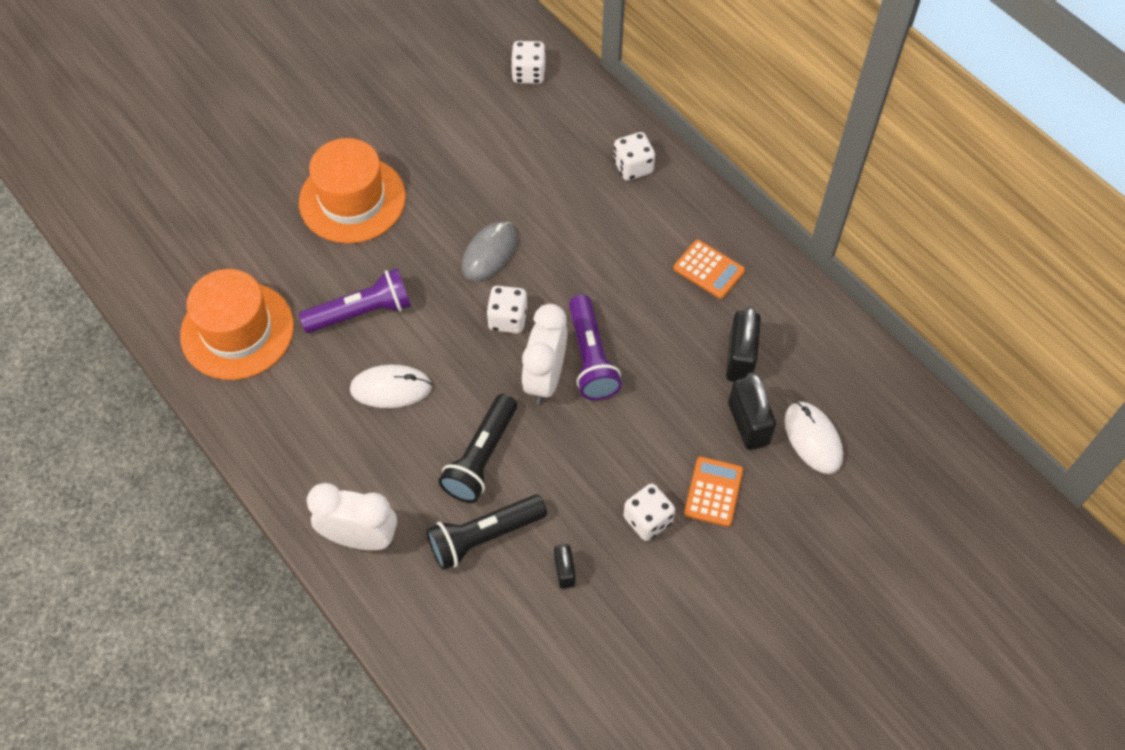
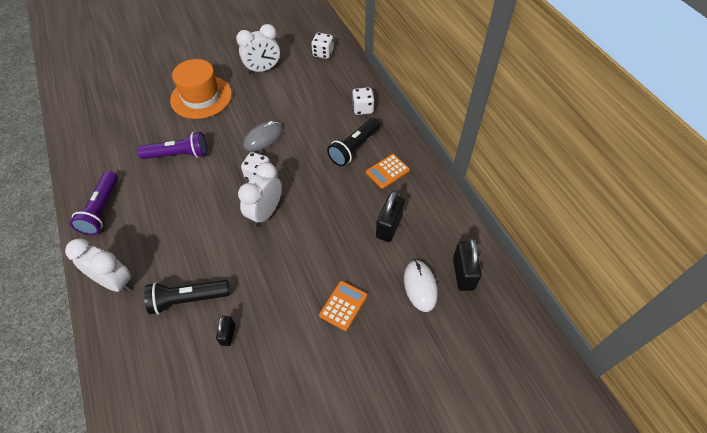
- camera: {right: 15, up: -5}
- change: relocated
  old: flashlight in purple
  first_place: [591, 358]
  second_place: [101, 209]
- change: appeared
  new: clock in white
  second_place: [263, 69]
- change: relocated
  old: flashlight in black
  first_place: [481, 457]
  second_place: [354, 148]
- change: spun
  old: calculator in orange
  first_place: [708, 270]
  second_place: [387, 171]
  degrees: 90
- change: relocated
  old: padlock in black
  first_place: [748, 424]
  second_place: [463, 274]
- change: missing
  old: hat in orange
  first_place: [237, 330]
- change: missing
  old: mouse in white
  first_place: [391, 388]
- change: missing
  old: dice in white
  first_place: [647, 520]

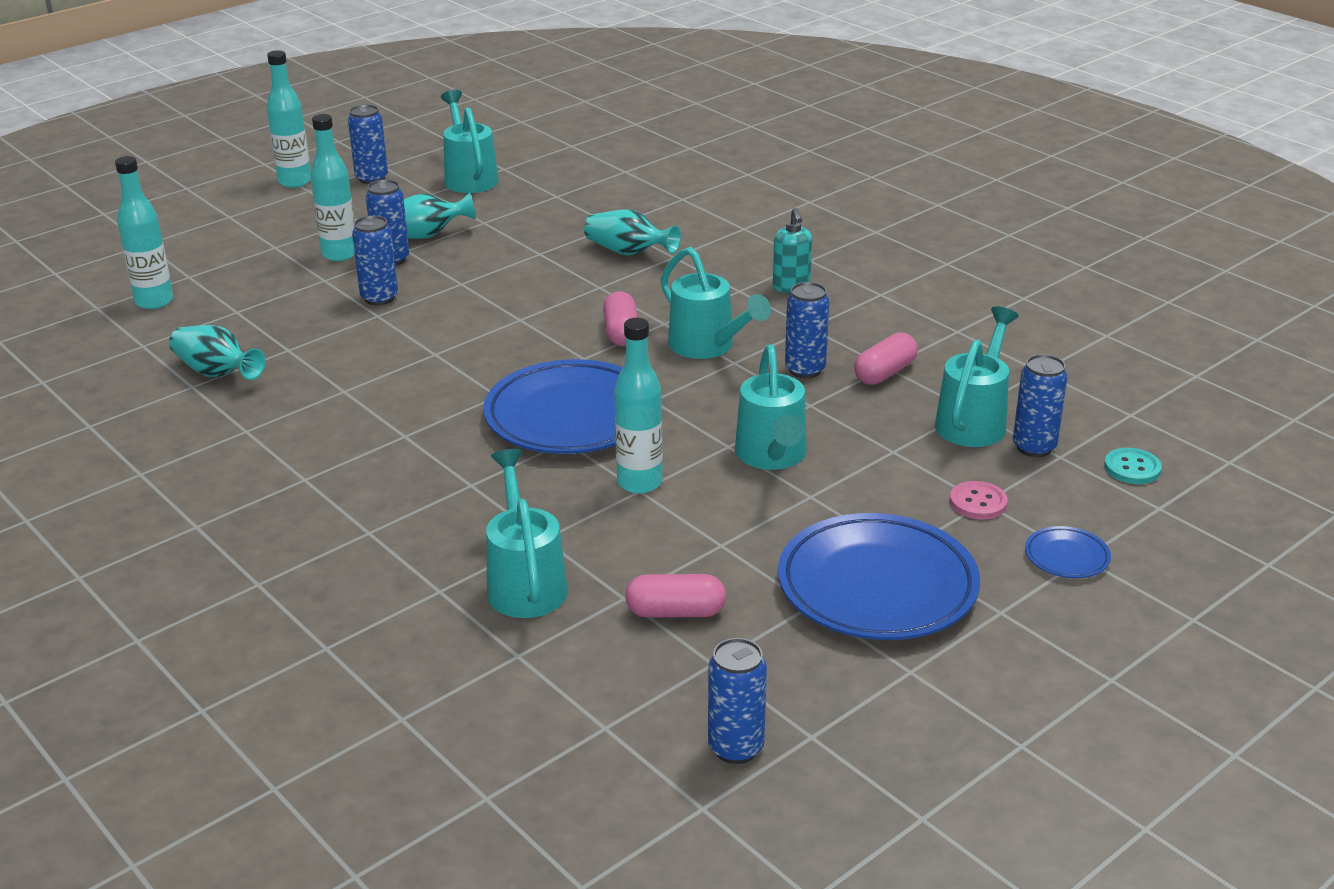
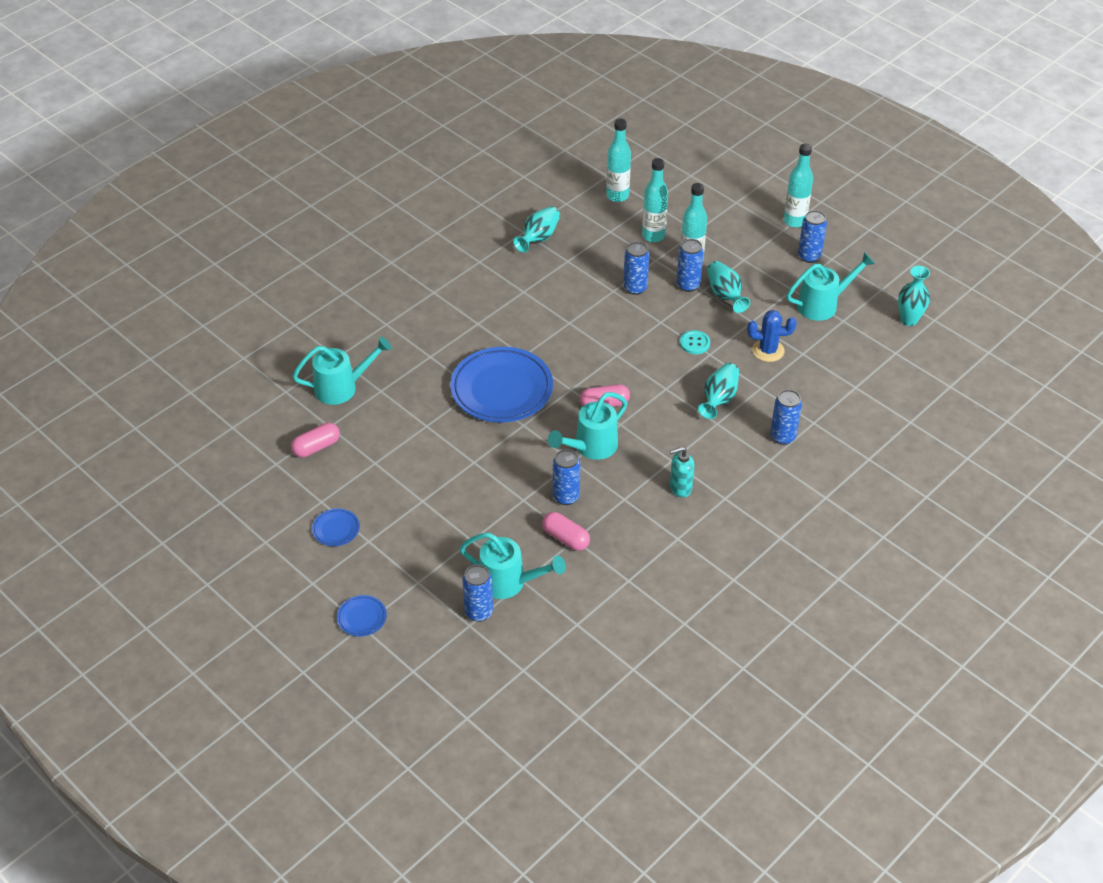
- camera: {right: 85, up: 15}
- change: spun
  old: capsule in pink
  first_place: [675, 612]
  second_place: [316, 447]
  degrees: 60
- change: size
  old: plate in blue
  first_place: [877, 586]
  second_place: [336, 529]
  factor: 0.43
- change: relocated
  old: bottle in turquoise
  first_place: [639, 483]
  second_place: [653, 236]
- change: relocated
  old: button in turquoise
  first_place: [1132, 468]
  second_place: [694, 343]
- change: appeared
  new: cactus in blue
  second_place: [768, 350]
- change: relocated
  old: can in blue
  first_place: [736, 748]
  second_place: [782, 437]
- change: appeared
  new: vase in turquoise
  second_place: [909, 320]
- change: missing
  old: watering can in turquoise
  first_place: [772, 456]
- change: missing
  old: button in pink
  first_place: [978, 502]

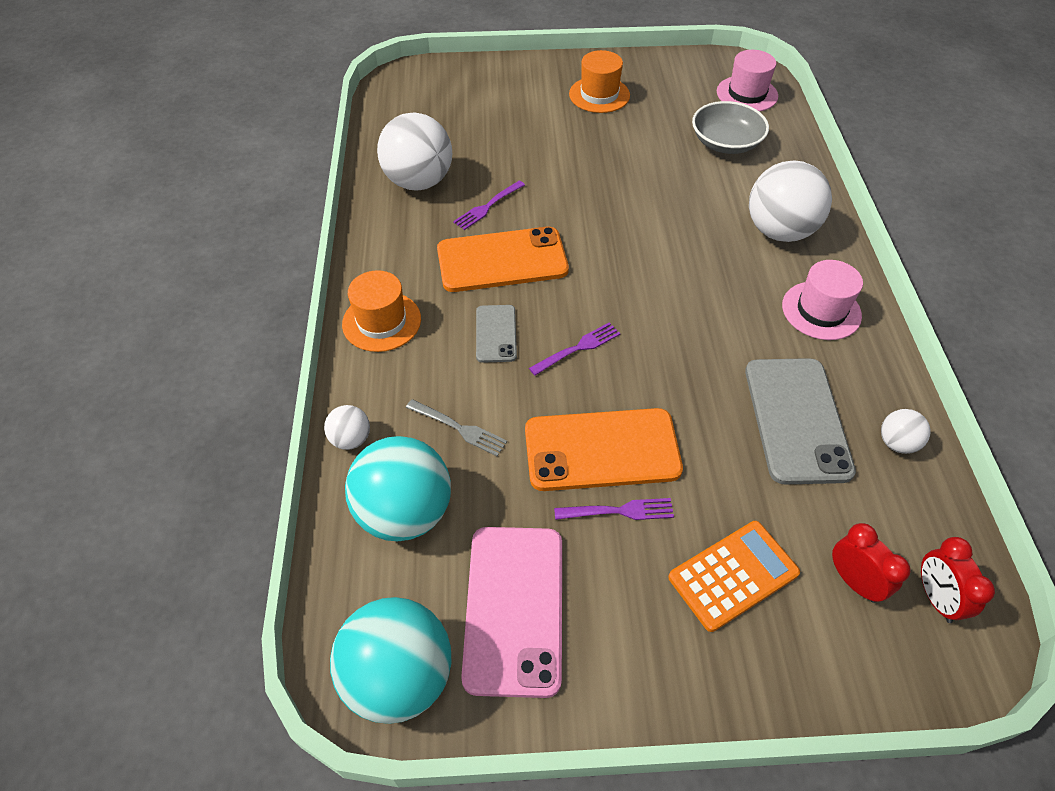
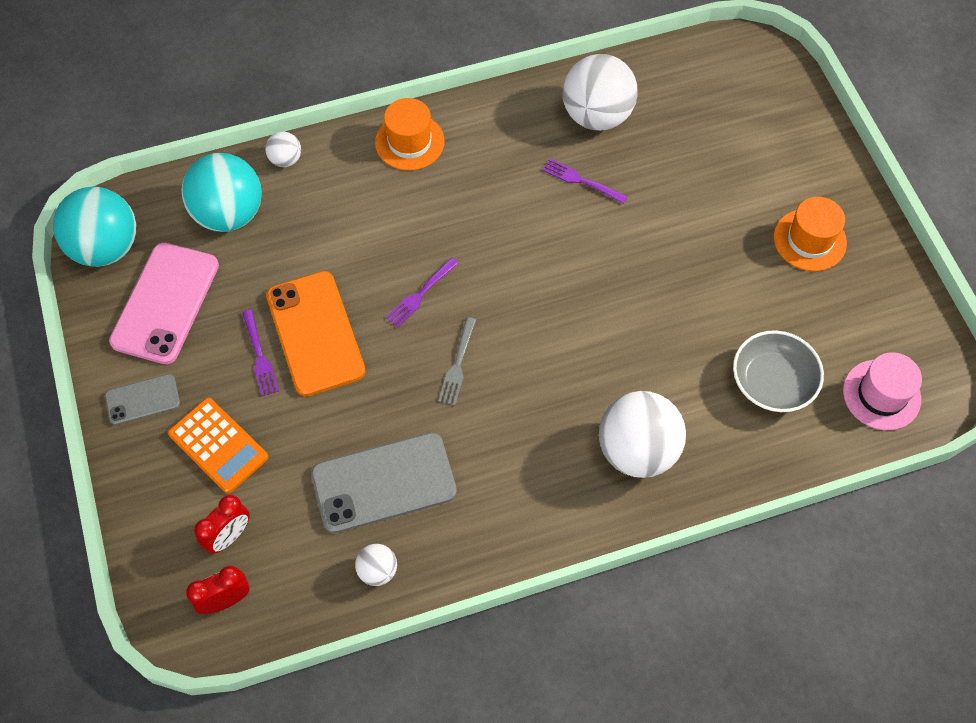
- camera: {right: 75, up: 10}
- change: relocated
  old: phone in grey
  first_place: [496, 334]
  second_place: [142, 400]
- change: spun
  old: phone in pink
  first_place: [514, 608]
  second_place: [165, 303]
  degrees: -60
- change: spun
  old: fork in purple
  first_place: [578, 348]
  second_place: [420, 294]
  degrees: 90
- change: relocated
  old: fork in grey
  first_place: [459, 428]
  second_place: [458, 365]
- change: missing
  old: phone in orange
  first_place: [502, 260]
- change: missing
  old: hat in pink
  first_place: [821, 310]

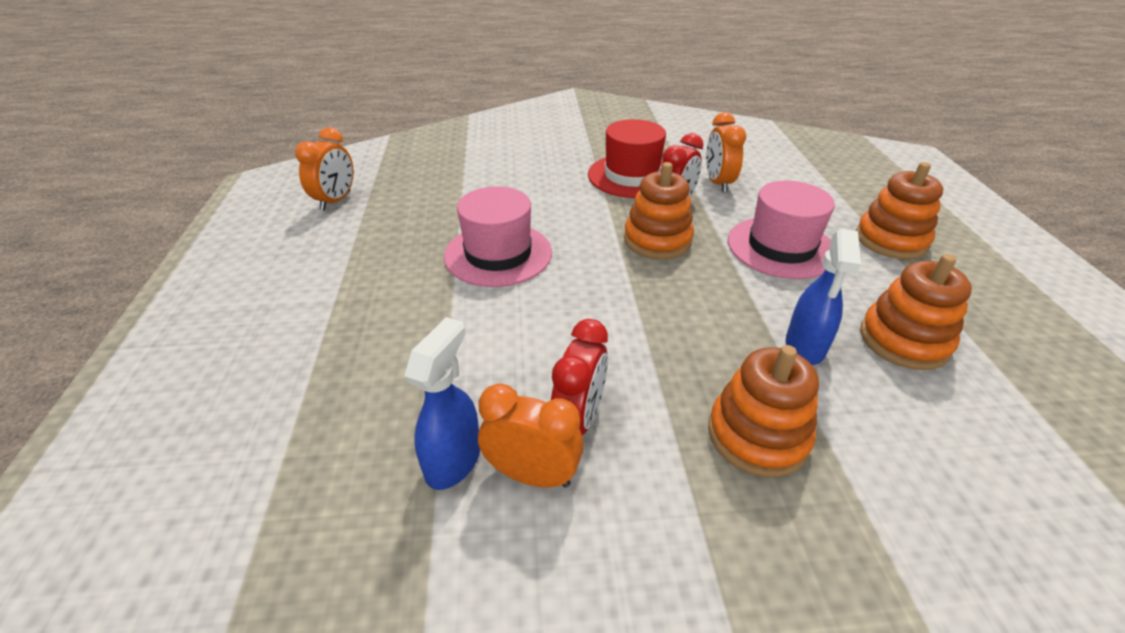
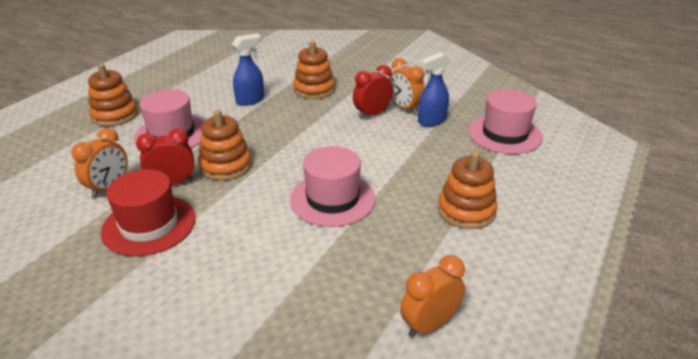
- camera: {right: -145, up: -5}
- change: relocated
  old: stacking toy in orange
  first_place: [904, 340]
  second_place: [466, 211]
- change: appeared
  new: hat in pink
  second_place: [505, 134]

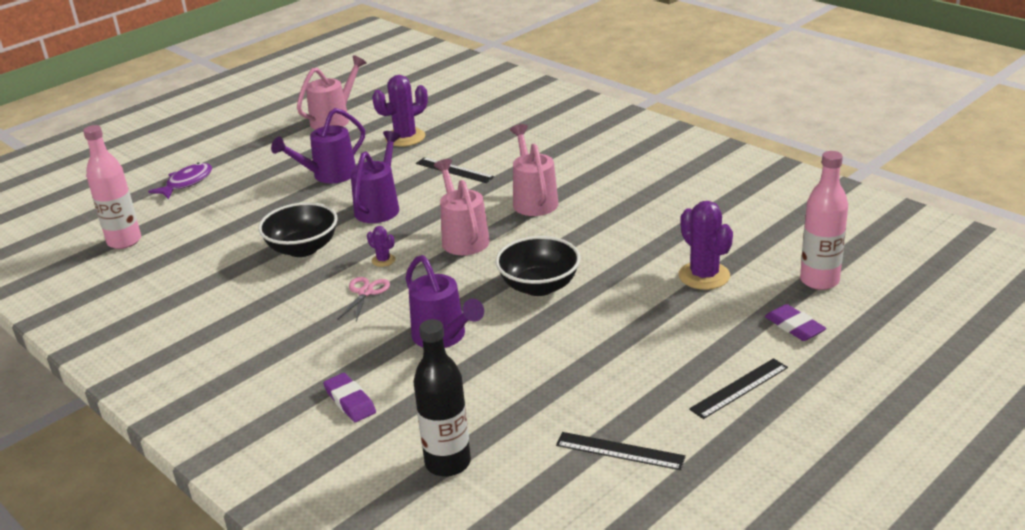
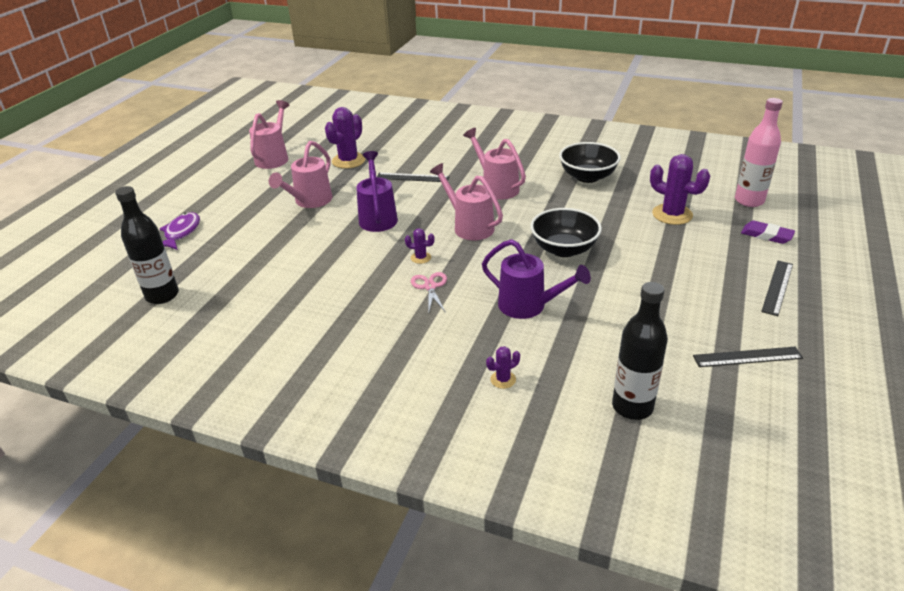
- camera: {right: -25, up: 5}
- change: colour
  old: bottle in pink
  new: bottle in black
  first_place: [124, 241]
  second_place: [162, 295]
- change: colour
  old: watering can in purple
  new: watering can in pink
  first_place: [328, 175]
  second_place: [309, 201]
- change: exchanged
  old: eraser in purple
  new: cactus in purple
  first_place: [350, 401]
  second_place: [503, 379]
- change: relocated
  old: bowl in black
  first_place: [303, 248]
  second_place: [587, 177]

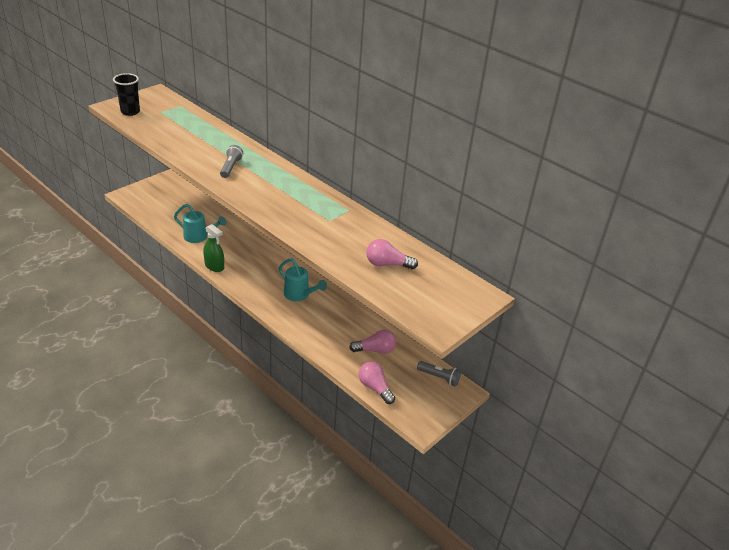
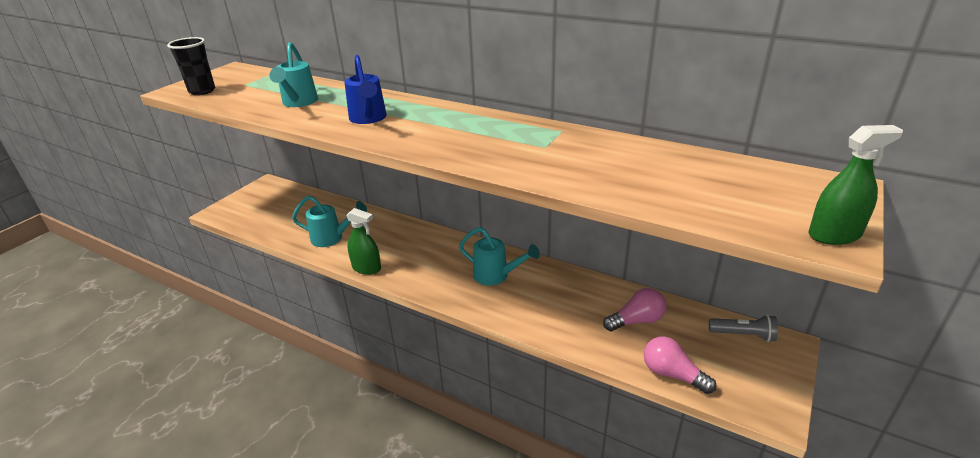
- camera: {right: -10, up: -5}
- change: appeared
  new: watering can in turquoise
  second_place: [298, 103]
- change: exchanged
  old: flashlight in grey
  new: watering can in blue
  first_place: [231, 167]
  second_place: [368, 119]
- change: appeared
  new: spray bottle in green
  second_place: [834, 235]
- change: missing
  old: light bulb in pink
  first_place: [387, 264]

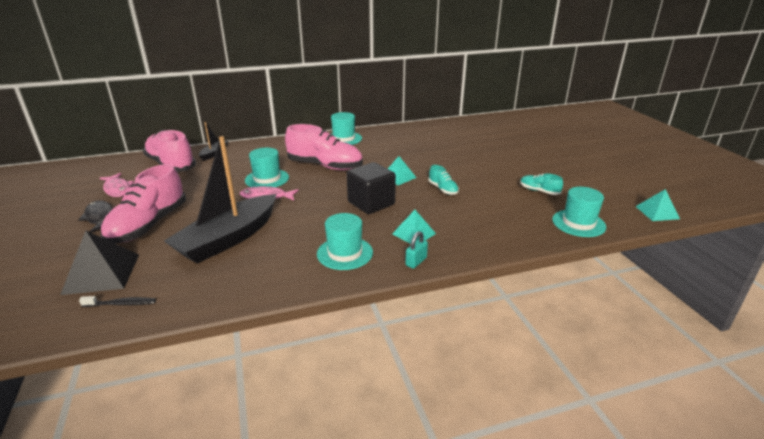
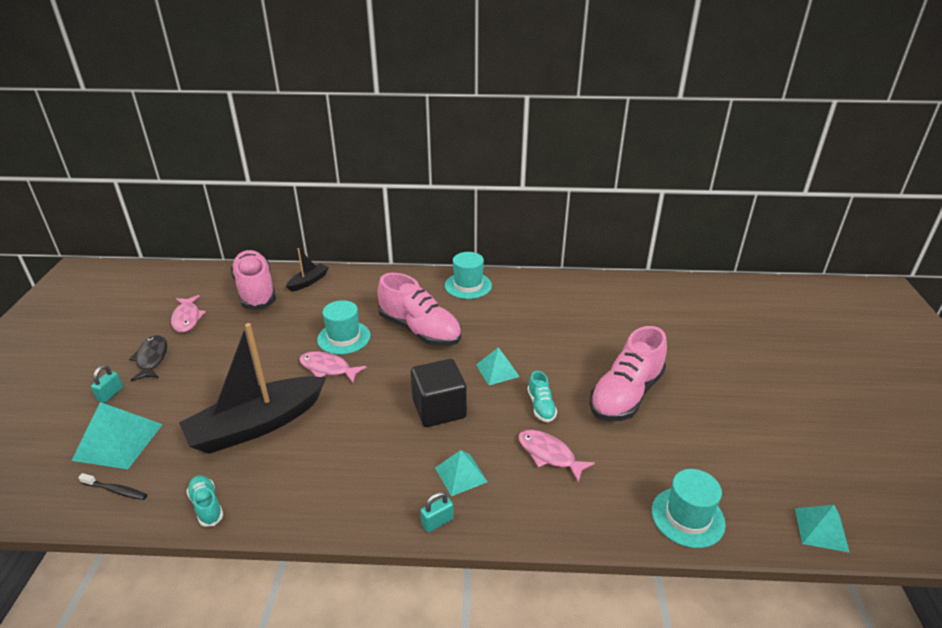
- camera: {right: 20, up: 5}
- change: colour
  old: pyramid in black
  new: pyramid in turquoise
  first_place: [102, 273]
  second_place: [118, 441]
- change: appeared
  new: padlock in turquoise
  second_place: [110, 394]
- change: relocated
  old: shoe in turquoise
  first_place: [539, 191]
  second_place: [207, 506]
- change: appeared
  new: fish in pink
  second_place: [549, 455]
- change: relocated
  old: shoe in pink
  first_place: [148, 225]
  second_place: [626, 395]
- change: missing
  old: hat in turquoise
  first_place: [345, 253]

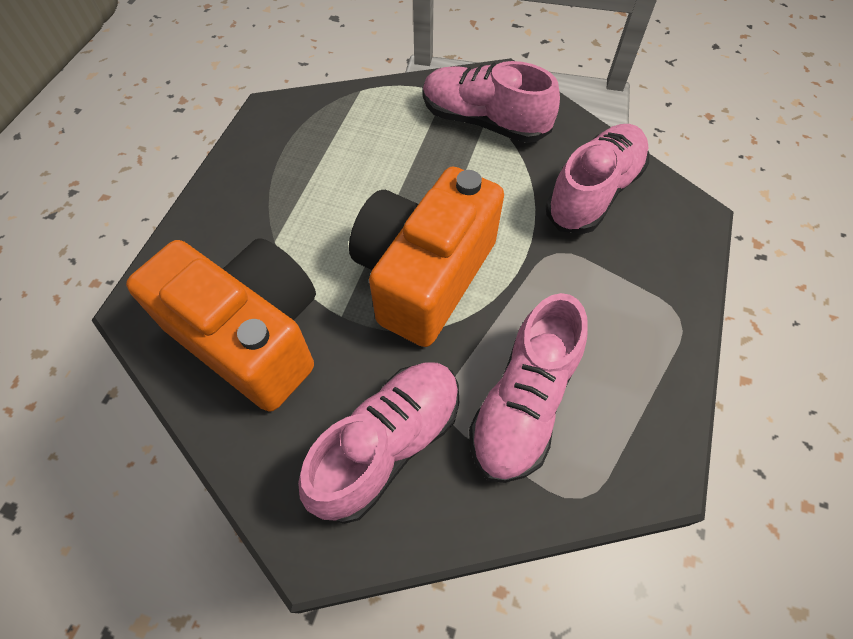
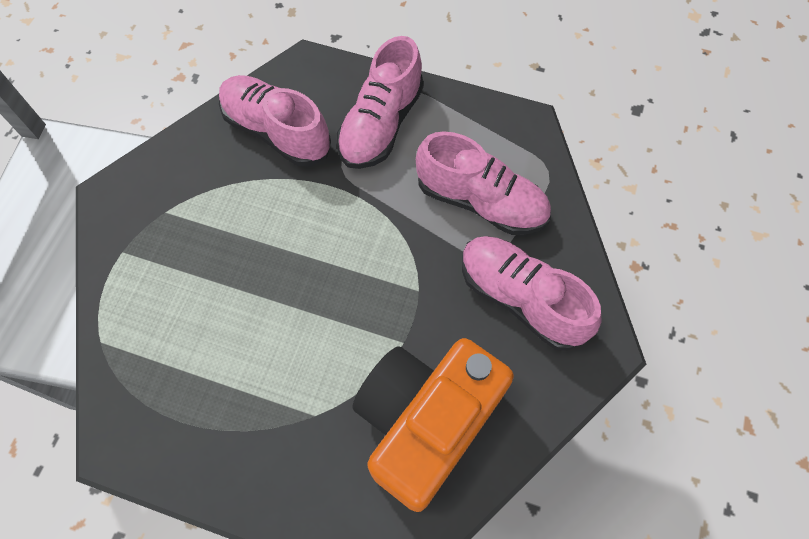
- camera: {right: -90, up: 5}
- change: relocated
  old: shoe in pink
  first_place: [484, 121]
  second_place: [381, 125]
- change: missing
  old: camera in orange
  first_place: [424, 275]

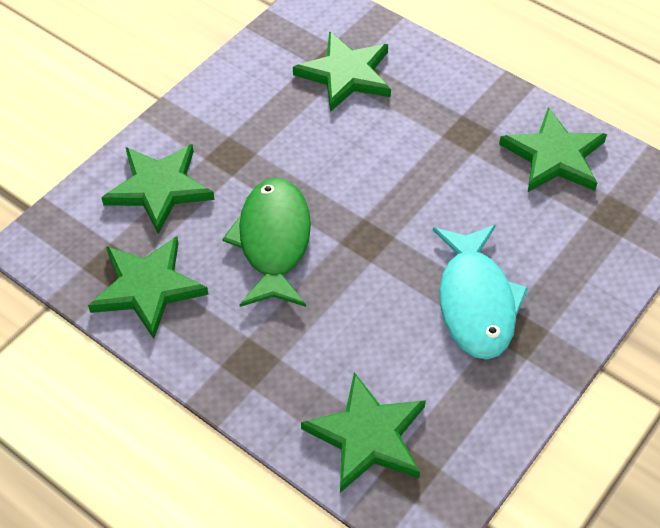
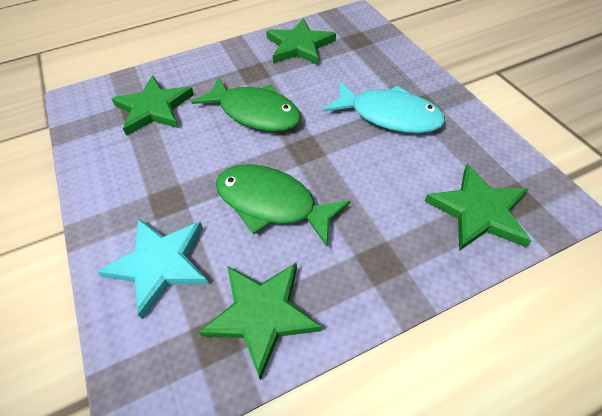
- camera: {right: -60, up: 0}
- change: colour
  old: star in green
  new: star in turquoise
  first_place: [159, 188]
  second_place: [160, 264]
- change: appeared
  new: fish in green
  second_place: [255, 113]

